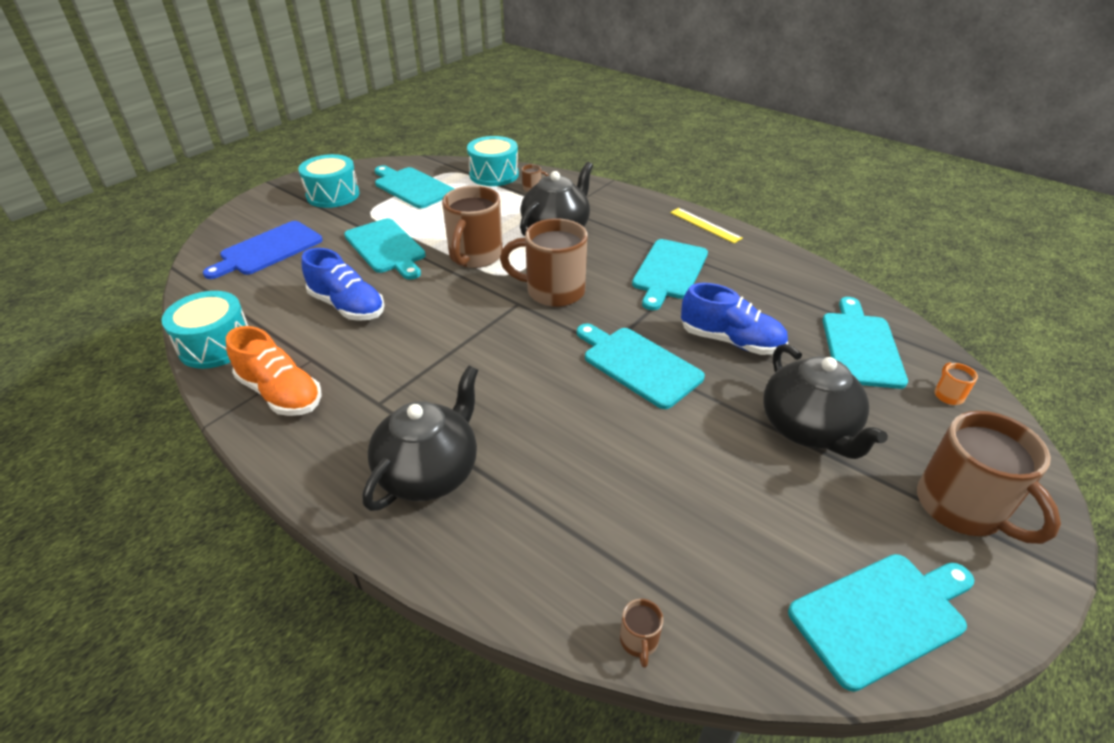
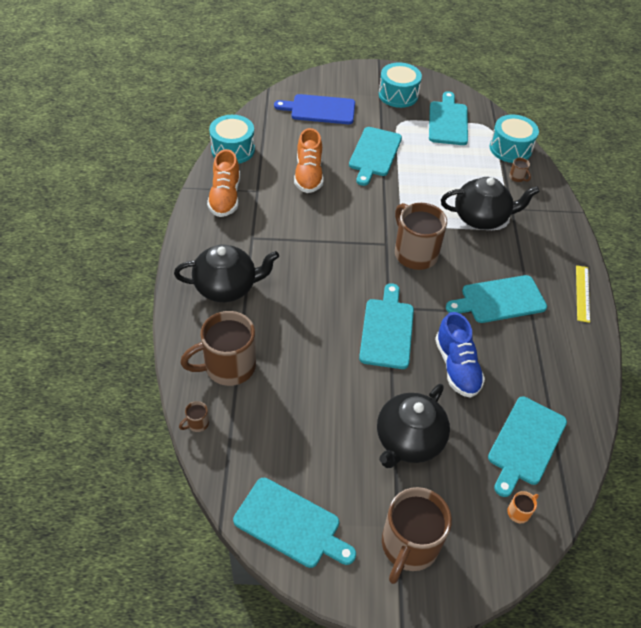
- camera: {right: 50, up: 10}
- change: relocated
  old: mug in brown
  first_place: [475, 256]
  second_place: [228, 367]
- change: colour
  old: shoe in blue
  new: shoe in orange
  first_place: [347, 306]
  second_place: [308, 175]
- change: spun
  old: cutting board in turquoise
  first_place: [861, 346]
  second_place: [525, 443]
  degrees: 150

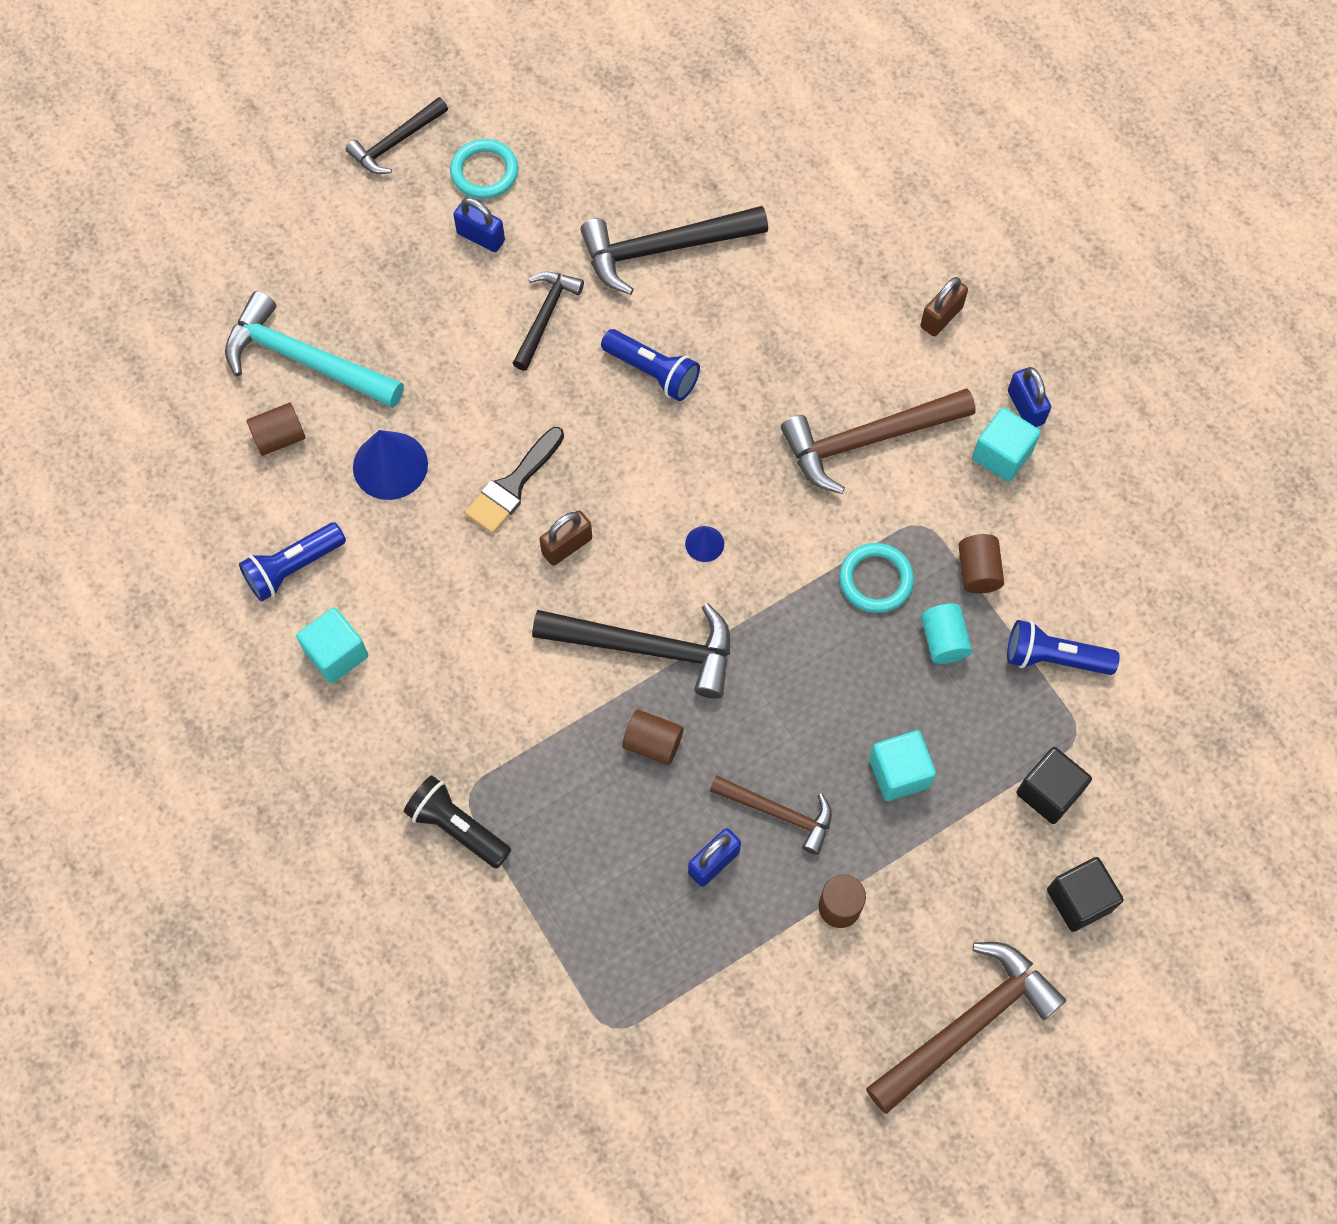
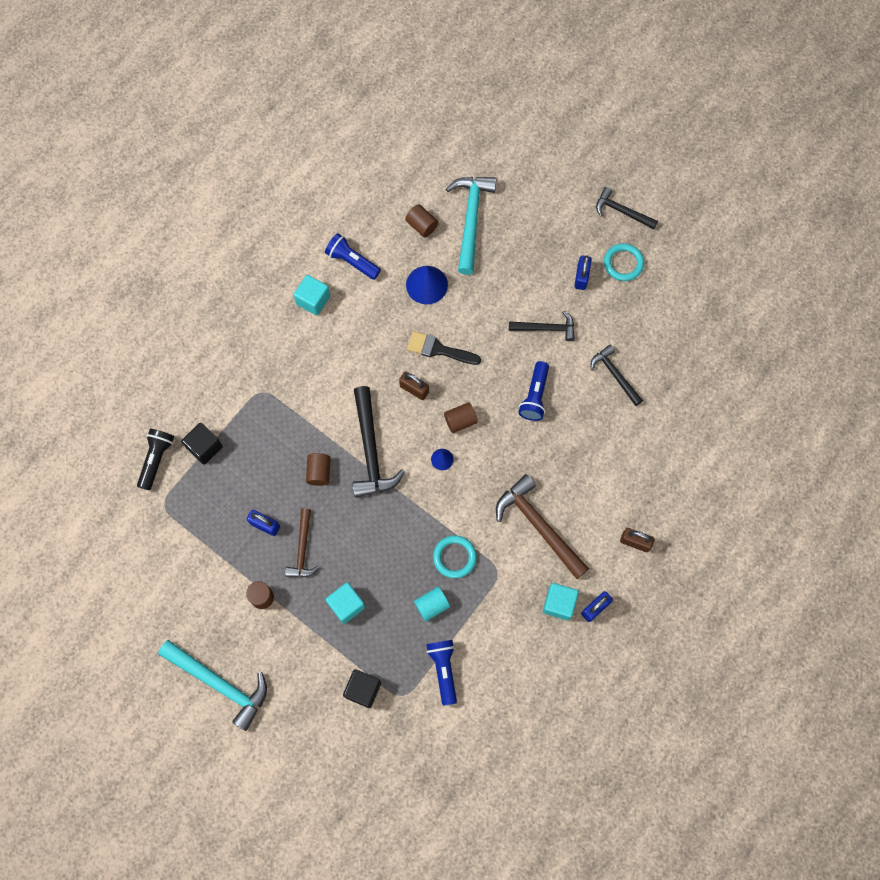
- camera: {right: 70, up: 5}
- change: relocated
  old: flashlight in black
  first_place: [457, 827]
  second_place: [156, 460]
- change: colour
  old: hammer in brown
  new: hammer in turquoise
  first_place: [968, 1025]
  second_place: [220, 684]
- change: relocated
  old: cube in black
  first_place: [1079, 900]
  second_place: [204, 447]
- change: relocated
  old: cylinder in brown
  first_place: [978, 571]
  second_place: [460, 421]
- change: size
  old: hammer in black
  first_place: [663, 249]
  second_place: [615, 374]
  factor: 0.61

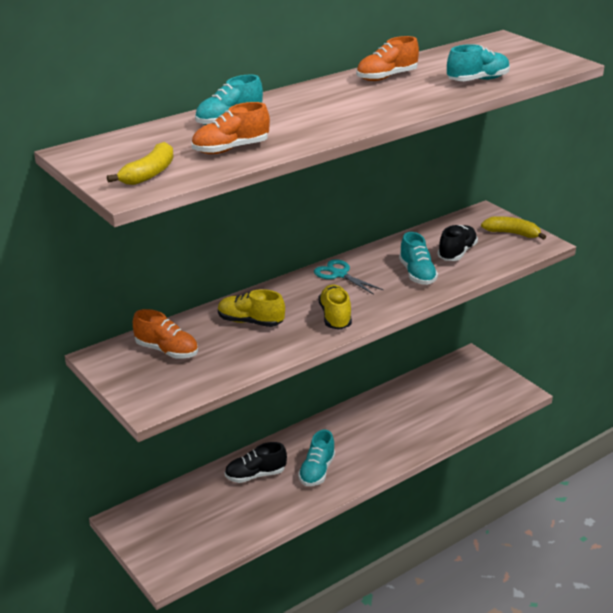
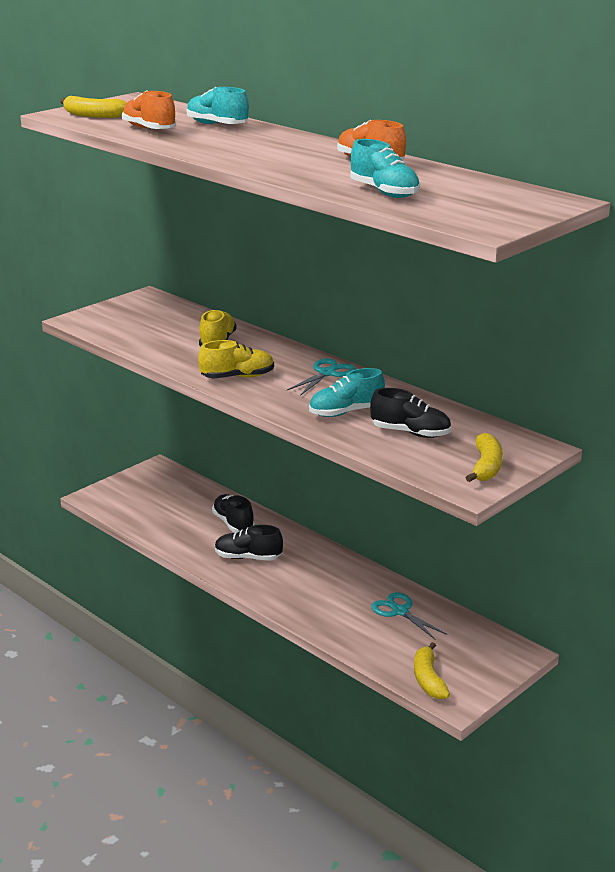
- camera: {right: 80, up: -5}
- change: colour
  old: shoe in turquoise
  new: shoe in black
  first_place: [317, 471]
  second_place: [248, 557]
- change: appeared
  new: scissors in turquoise
  second_place: [400, 611]
- change: appeared
  new: banana in yellow
  second_place: [428, 679]
- change: missing
  old: shoe in orange
  first_place: [167, 351]

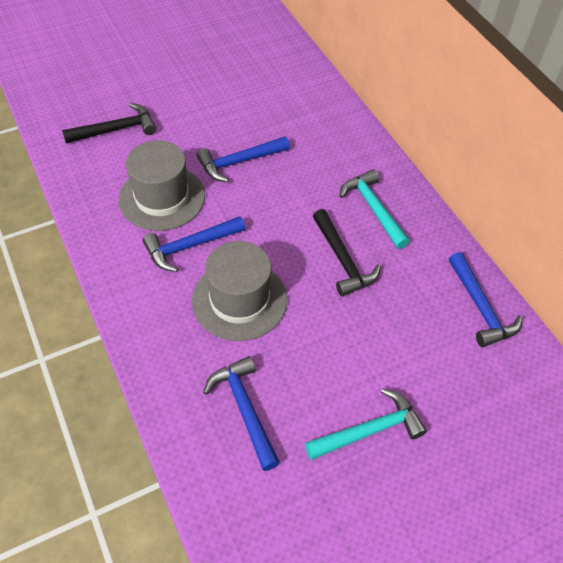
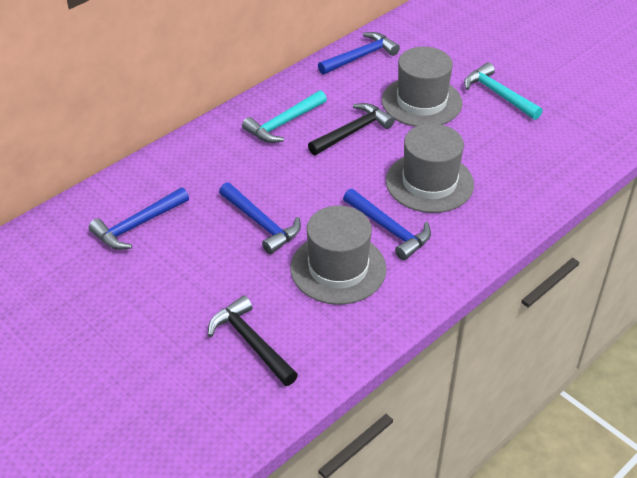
- camera: {right: -105, up: -10}
- change: relocated
  old: hammer in blue
  first_place: [244, 409]
  second_place: [137, 225]
- change: appeared
  new: hat in grey
  second_place: [421, 102]

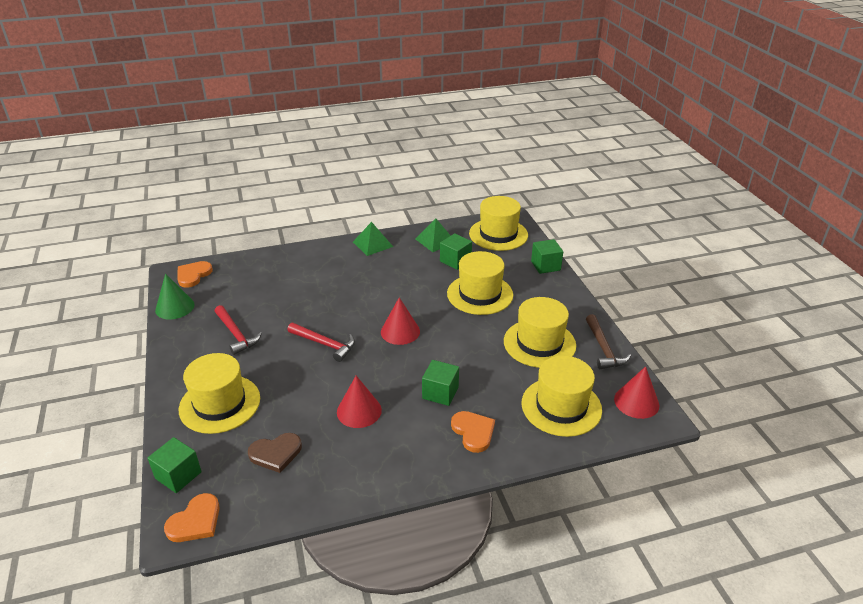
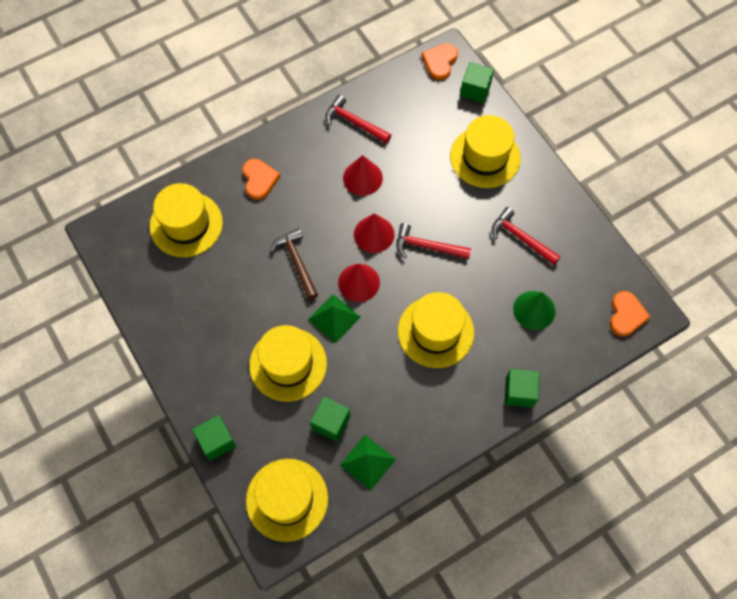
- camera: {right: 165, up: 30}
- change: spun
  old: heart in orange
  first_place: [473, 432]
  second_place: [259, 180]
  degrees: -150
- change: relocated
  old: hammer in brown
  first_place: [603, 348]
  second_place: [296, 262]
- change: relocated
  old: pyramid in green
  first_place: [372, 244]
  second_place: [334, 318]
- change: appeared
  new: hammer in red
  second_place: [354, 122]
- change: relocated
  old: cone in red
  first_place: [636, 402]
  second_place: [374, 234]
- change: relocated
  old: hat in yellow
  first_place: [539, 343]
  second_place: [435, 332]
- change: relocated
  old: cube in green
  first_place: [440, 393]
  second_place: [519, 392]
- change: relocated
  old: cone in green
  first_place: [175, 307]
  second_place: [534, 310]
- change: missing
  old: heart in brown
  first_place: [276, 453]

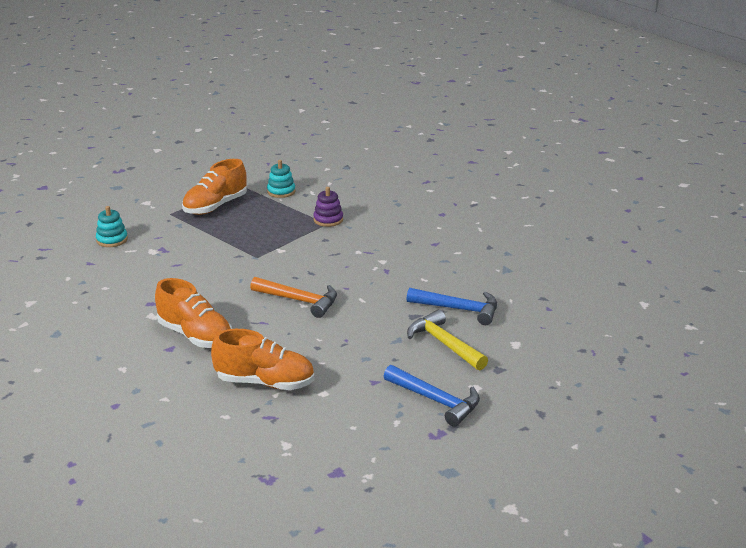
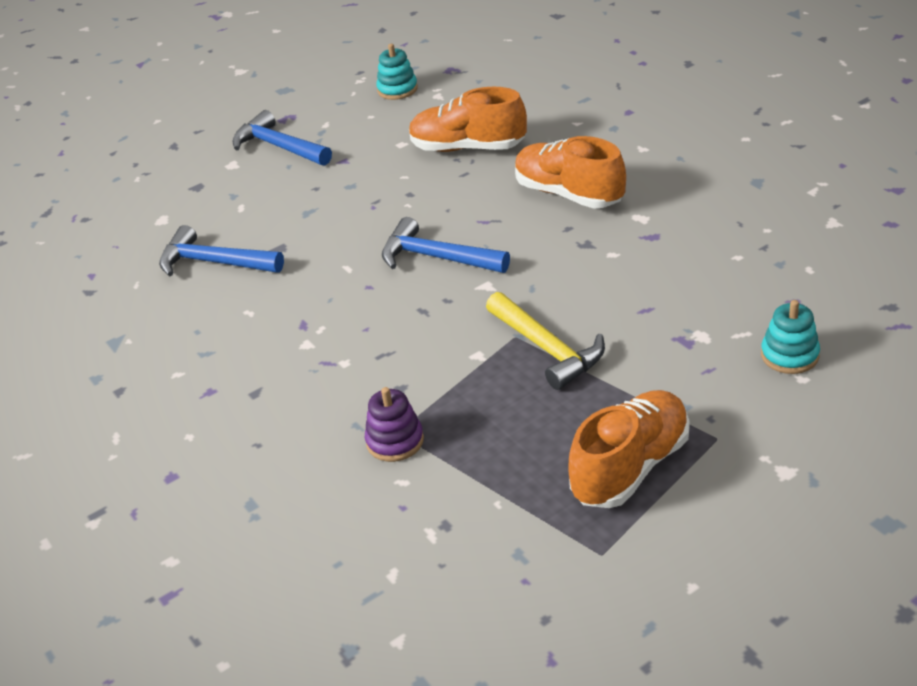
- camera: {right: -175, up: 10}
- change: relocated
  old: stacking toy in turquoise
  first_place: [281, 191]
  second_place: [397, 89]
- change: colour
  old: hammer in orange
  new: hammer in blue
  first_place: [299, 301]
  second_place: [436, 257]
- change: relocated
  old: hammer in yellow
  first_place: [444, 344]
  second_place: [547, 349]

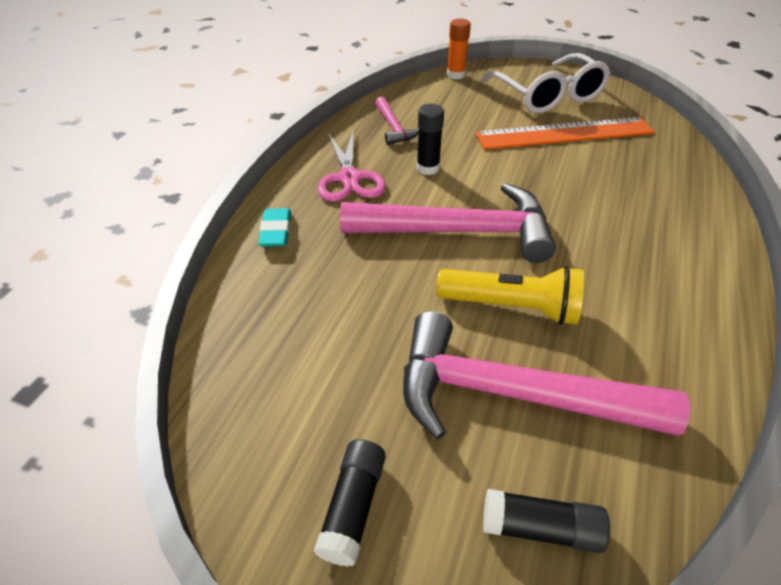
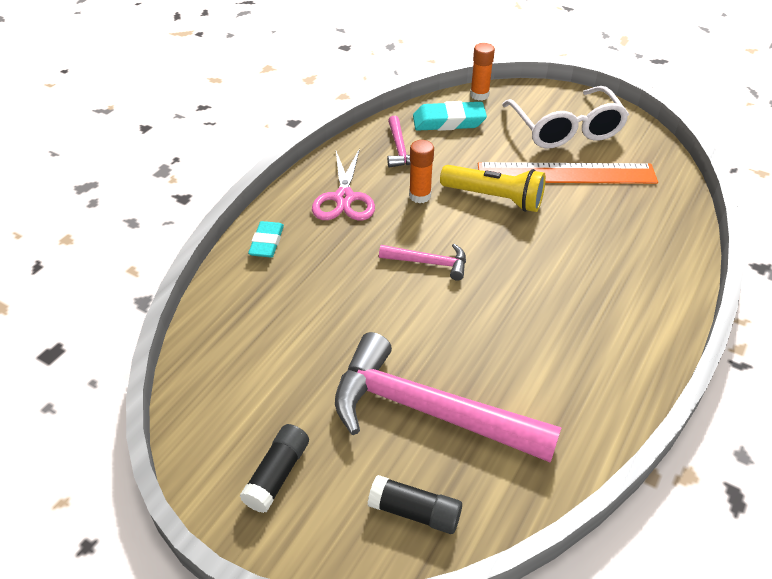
- camera: {right: 10, up: 0}
- change: size
  old: hammer in pink
  first_place: [459, 231]
  second_place: [429, 263]
  factor: 0.47
- change: colour
  old: glue stick in black
  new: glue stick in orange
  first_place: [428, 168]
  second_place: [420, 196]
- change: appeared
  new: eraser in turquoise
  second_place: [448, 121]
- change: relocated
  old: flashlight in yellow
  first_place: [511, 307]
  second_place: [494, 198]

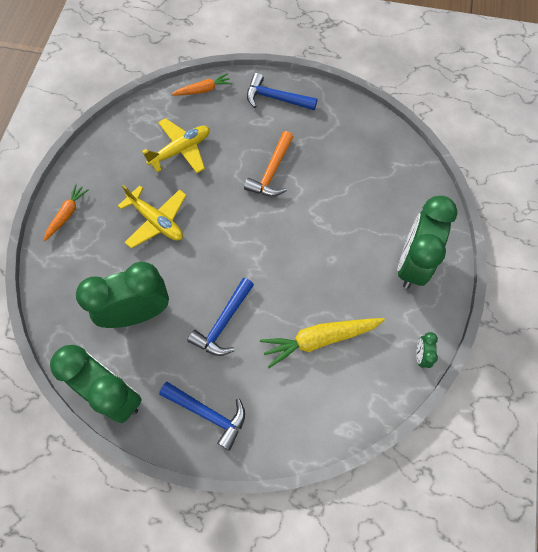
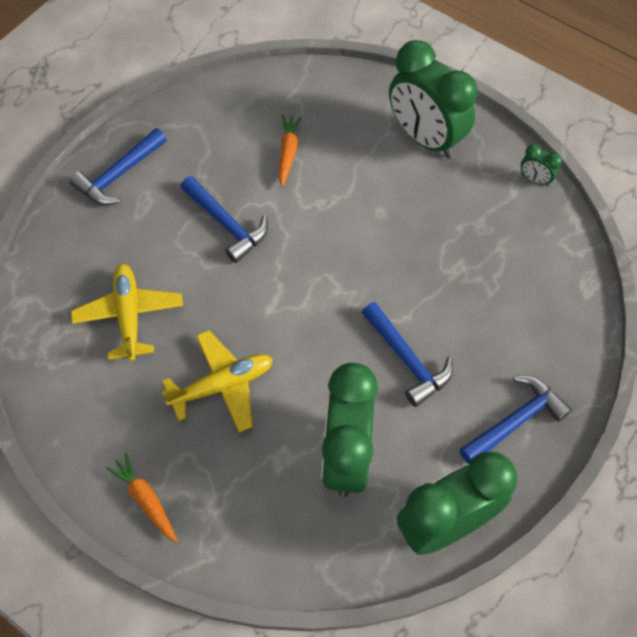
- camera: {right: -65, up: -5}
- change: colour
  old: hammer in orange
  new: hammer in blue
  first_place: [272, 172]
  second_place: [226, 224]
- change: relocated
  old: carrot in orange
  first_place: [203, 90]
  second_place: [288, 153]
- change: missing
  old: carrot in yellow
  first_place: [319, 339]

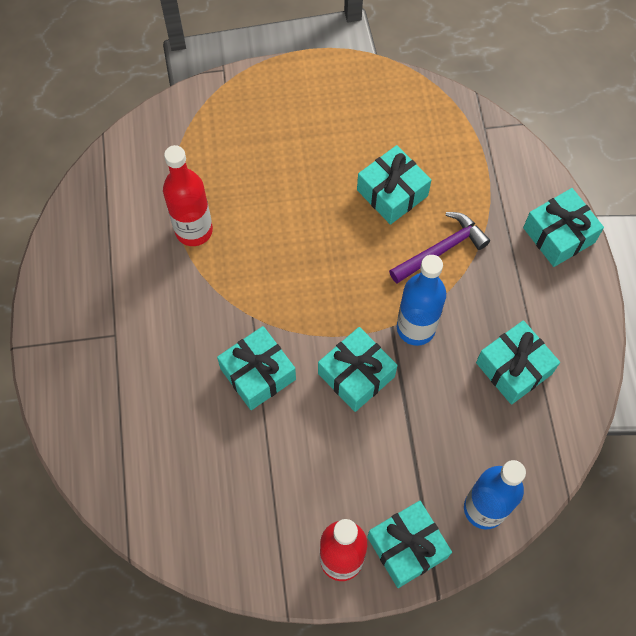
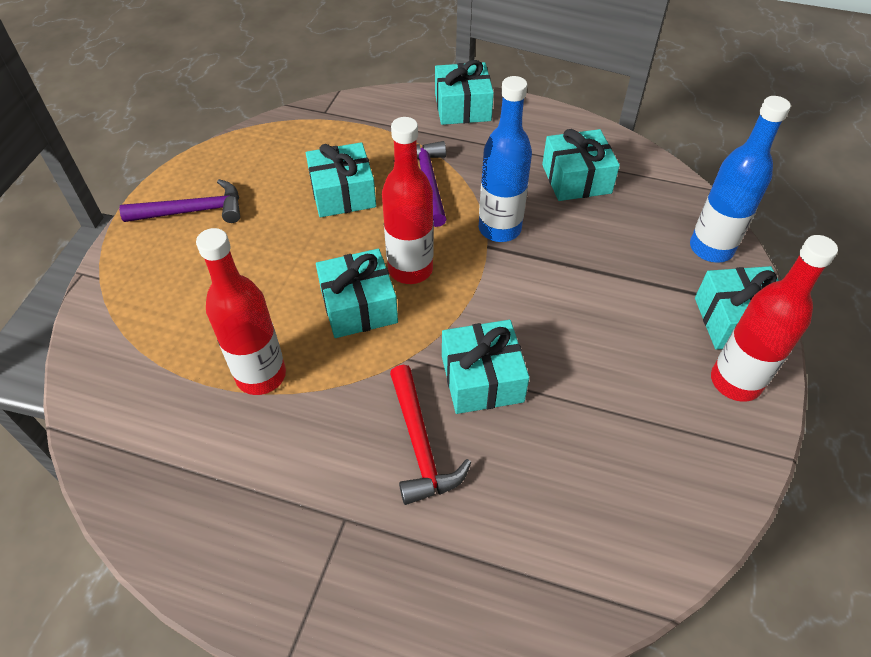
- camera: {right: -65, up: -15}
- change: appeared
  new: hammer in purple
  second_place: [193, 211]
- change: relocated
  old: gift in turquoise
  first_place: [356, 375]
  second_place: [359, 306]
- change: appeared
  new: bottle in red
  second_place: [410, 269]
- change: appeared
  new: hammer in red
  second_place: [420, 445]

